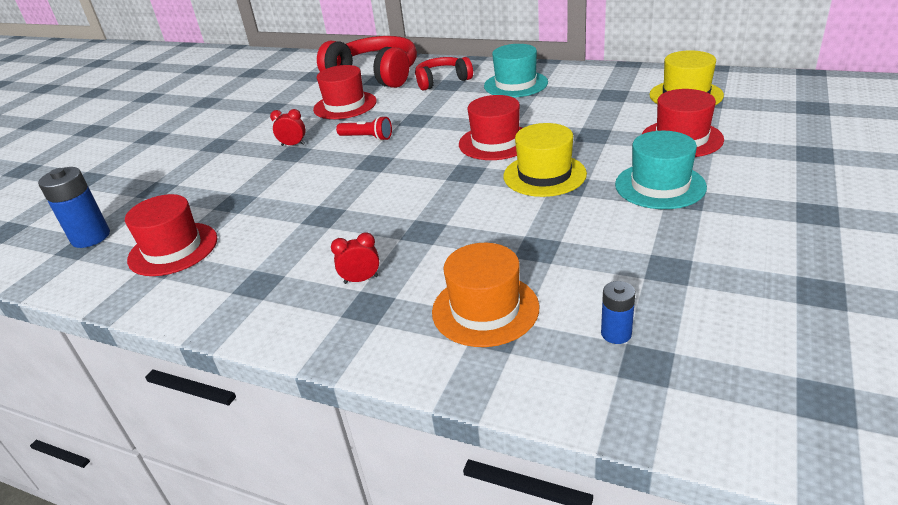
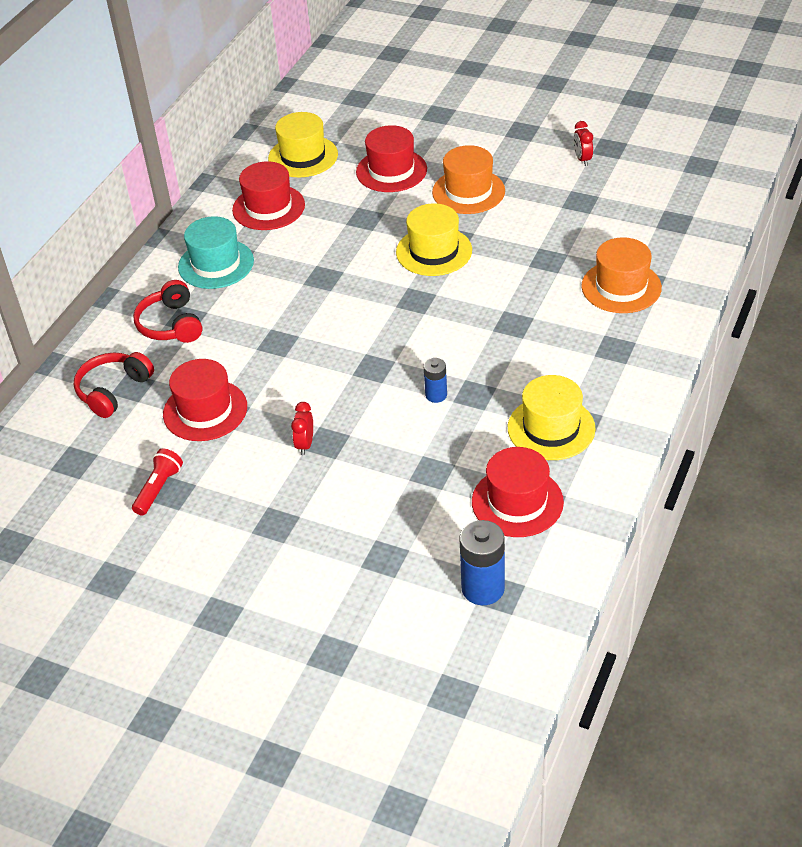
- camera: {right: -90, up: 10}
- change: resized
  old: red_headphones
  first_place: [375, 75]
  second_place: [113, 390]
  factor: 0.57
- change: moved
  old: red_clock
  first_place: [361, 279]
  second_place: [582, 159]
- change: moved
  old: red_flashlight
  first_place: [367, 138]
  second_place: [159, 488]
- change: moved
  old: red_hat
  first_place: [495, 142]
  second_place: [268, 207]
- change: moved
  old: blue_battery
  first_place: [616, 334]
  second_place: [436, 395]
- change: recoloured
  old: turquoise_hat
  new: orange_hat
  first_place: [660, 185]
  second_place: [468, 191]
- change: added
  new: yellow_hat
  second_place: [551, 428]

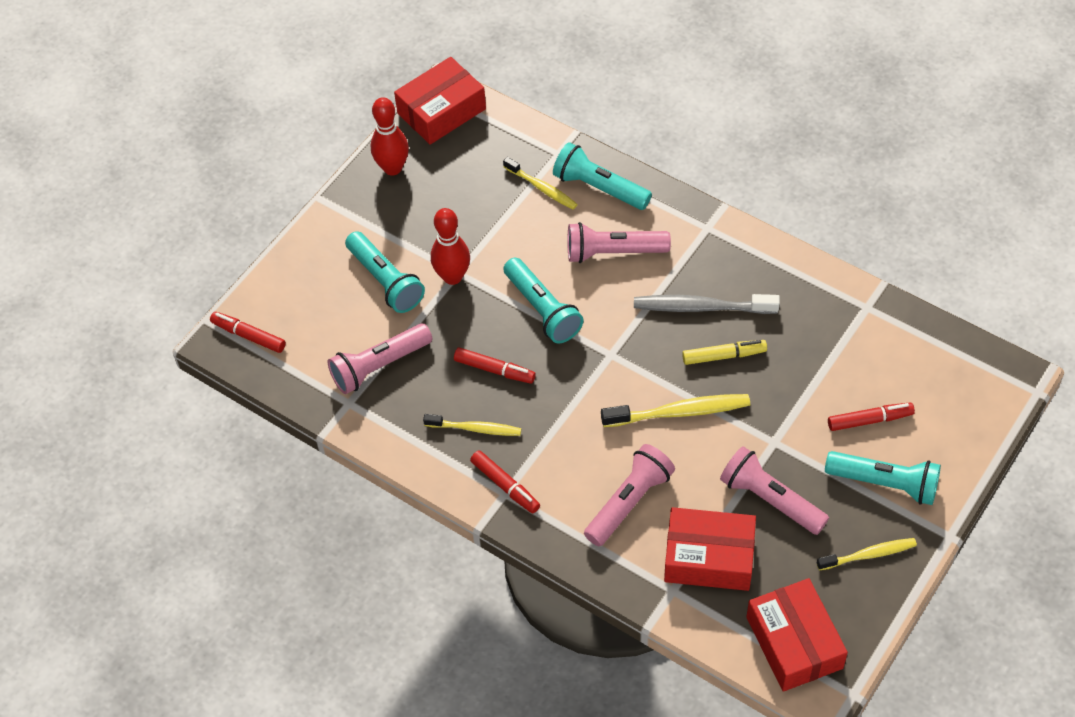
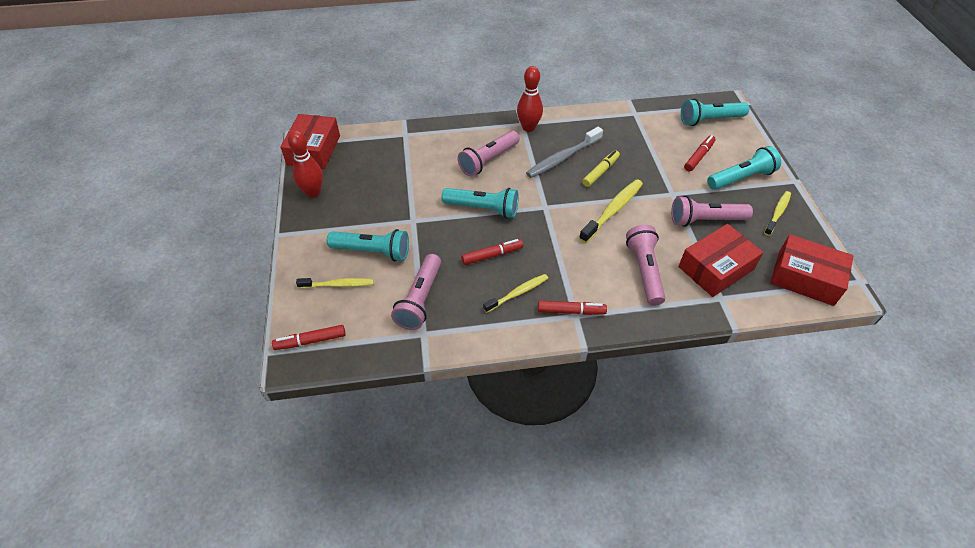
- camera: {right: -45, up: -5}
- change: moved
  old: red_bowling_pin
  first_place: [452, 277]
  second_place: [528, 127]
- change: moved
  old: yellow_toothbrush
  first_place: [542, 188]
  second_place: [338, 285]
- change: moved
  old: turquoise_flashlight
  first_place: [599, 188]
  second_place: [710, 120]

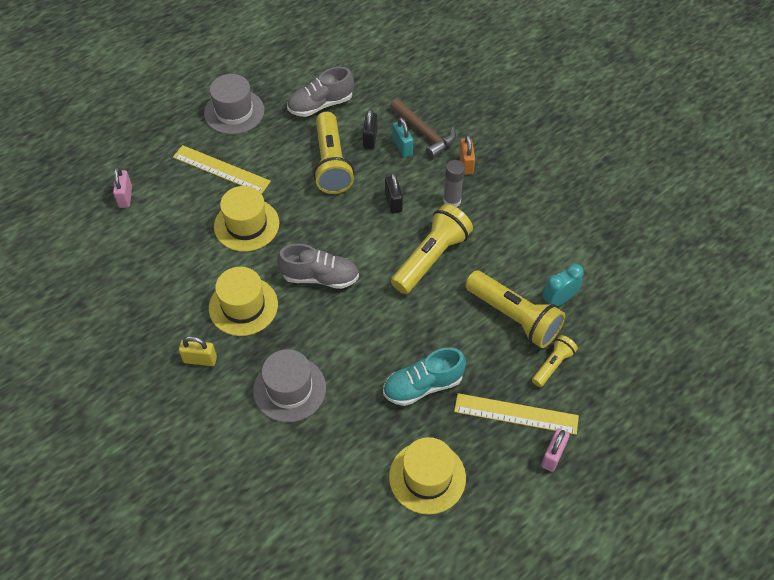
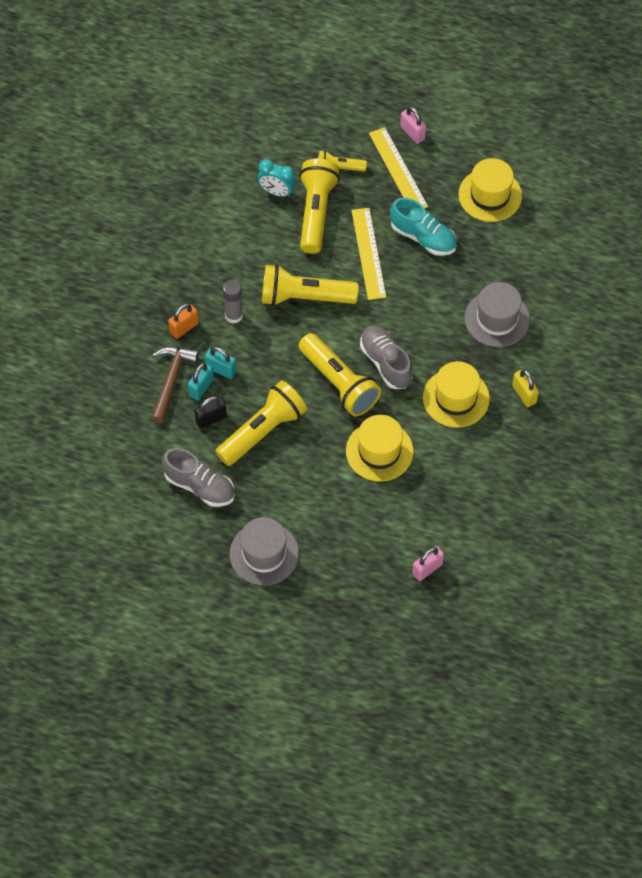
- camera: {right: -125, up: 5}
- change: moved
  old: yellow_ruler
  first_place: [221, 169]
  second_place: [368, 253]
- change: removed
  old: black_padlock
  first_place: [393, 202]
- change: turned
  old: pink_padlock
  first_place: [553, 456]
  second_place: [412, 133]
  degrees: 60
- change: added
  new: turquoise_padlock
  second_place: [221, 369]
- change: added
  new: yellow_flashlight
  second_place: [339, 383]

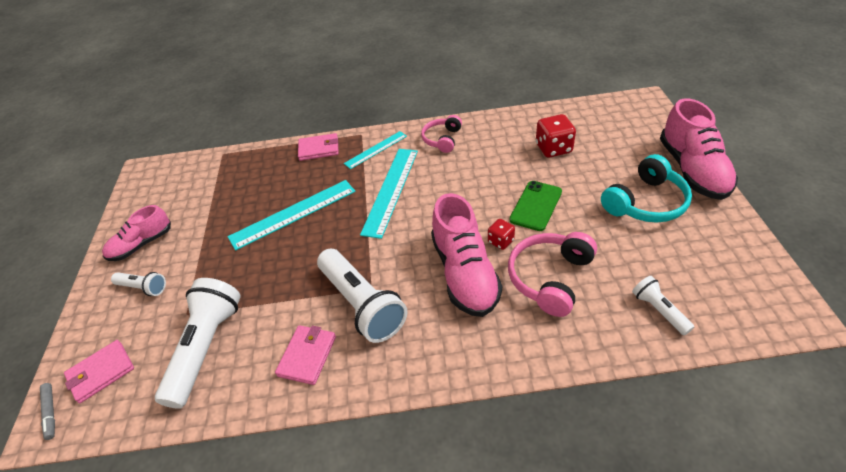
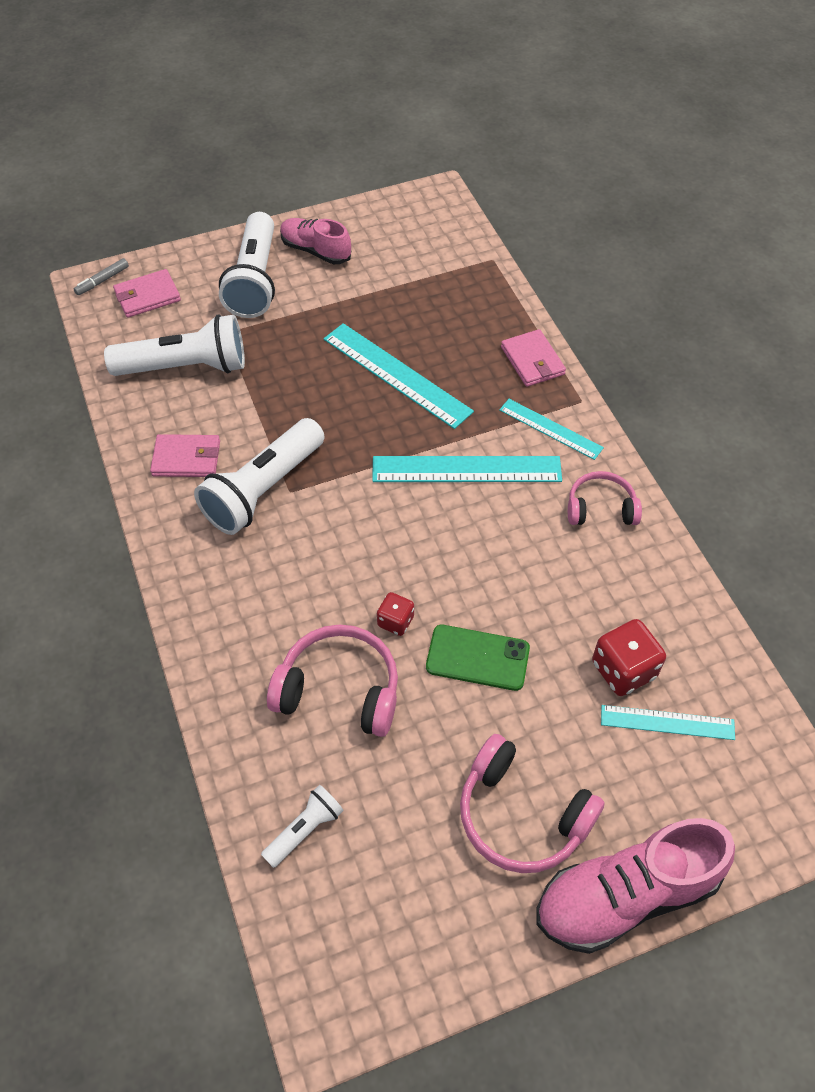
- camera: {right: 70, up: 10}
- change: turned
  old: pink_wallet
  first_place: [101, 372]
  second_place: [147, 296]
  degrees: -60
- change: resized
  old: white_flashlight
  first_place: [143, 288]
  second_place: [254, 280]
  factor: 1.98
- change: removed
  old: pink_shoe
  first_place: [464, 273]
- change: recoloured
  old: turquoise_headphones
  new: pink_headphones
  first_place: [646, 202]
  second_place: [521, 815]
- change: added
  new: turquoise_ruler
  second_place: [667, 722]

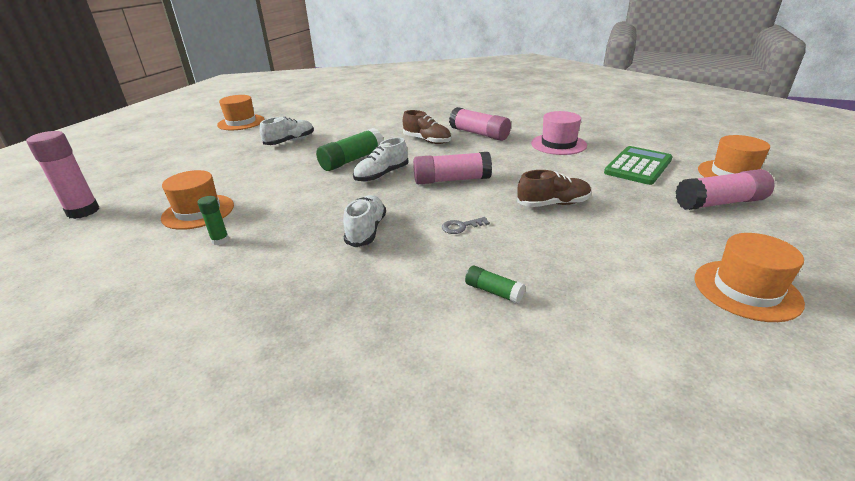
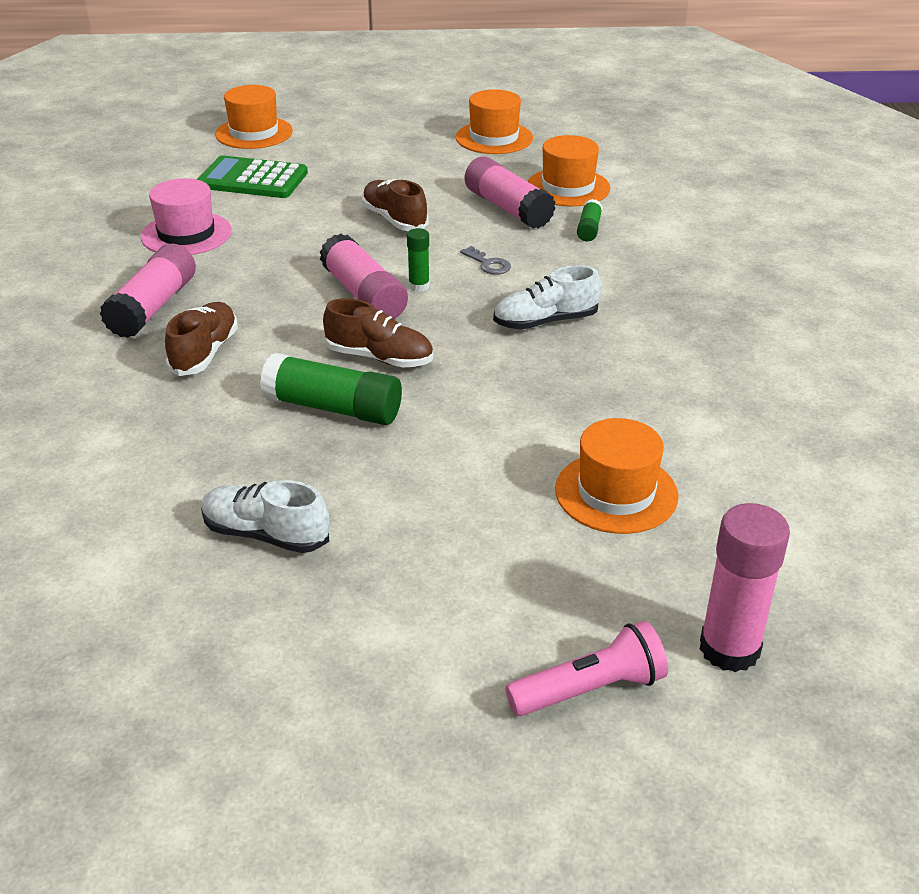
- camera: {right: -115, up: 5}
- change: moved
  old: green_glue_stick
  first_place: [220, 240]
  second_place: [419, 286]
- change: moved
  old: orange_hat
  first_place: [241, 122]
  second_place: [568, 187]
- change: recoloured
  old: white_shoe
  new: brown_shoe
  first_place: [381, 175]
  second_place: [380, 358]
- change: moved
  old: pink_glue_stick
  first_place: [719, 203]
  second_place: [508, 208]
- change: added
  new: pink_flashlight
  second_place: [589, 689]

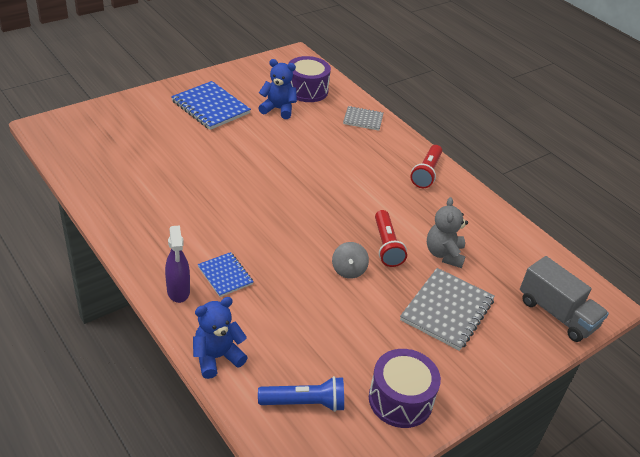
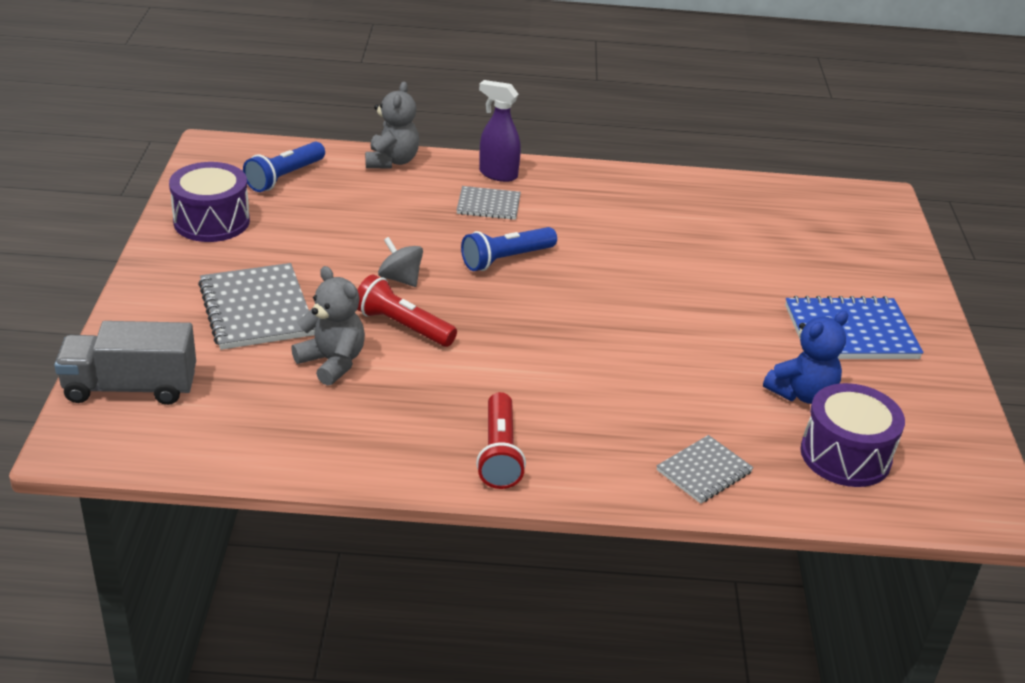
- camera: {right: 130, up: -5}
- change: recoloured
  old: blue_teddy_bear
  new: grey_teddy_bear
  first_place: [217, 357]
  second_place: [392, 161]
- change: recoloured
  old: blue_notebook
  new: grey_notebook
  first_place: [225, 275]
  second_place: [488, 205]
- change: turned
  old: red_flashlight
  first_place: [426, 173]
  second_place: [499, 453]
  degrees: -150
- change: added
  new: blue_flashlight
  second_place: [506, 259]

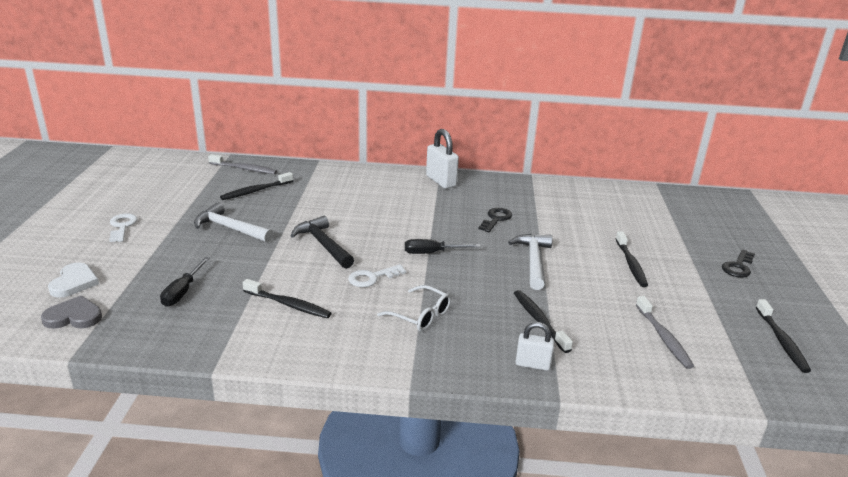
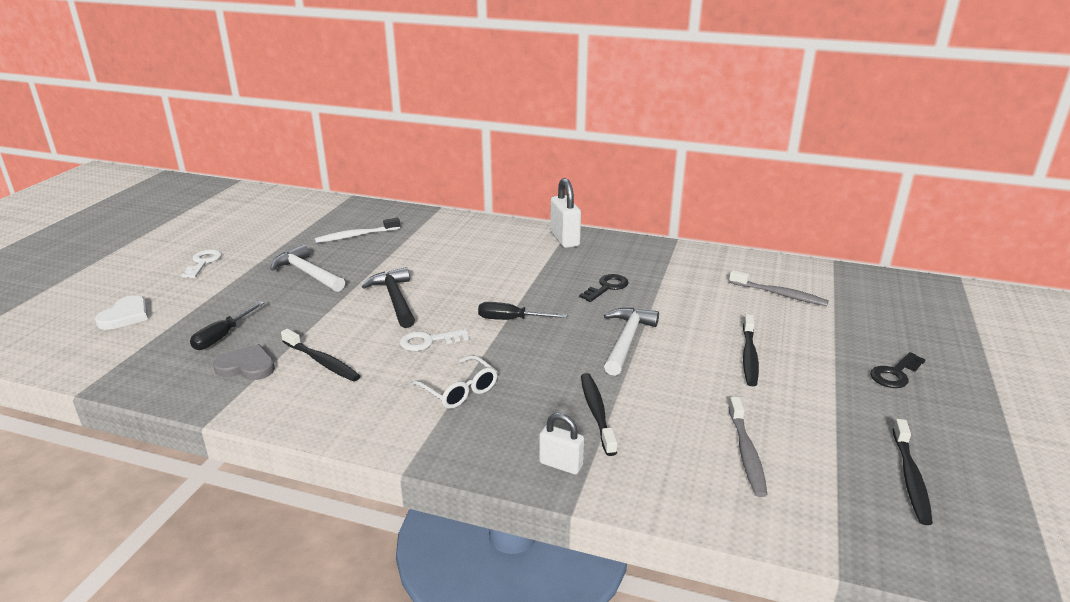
- camera: {right: 15, up: 0}
- change: moved
  old: grey_heart
  first_place: [74, 316]
  second_place: [247, 366]
- change: moved
  old: grey_toothbrush
  first_place: [244, 169]
  second_place: [779, 294]
- change: recoloured
  old: black_toothbrush
  new: white_toothbrush
  first_place: [256, 191]
  second_place: [356, 236]

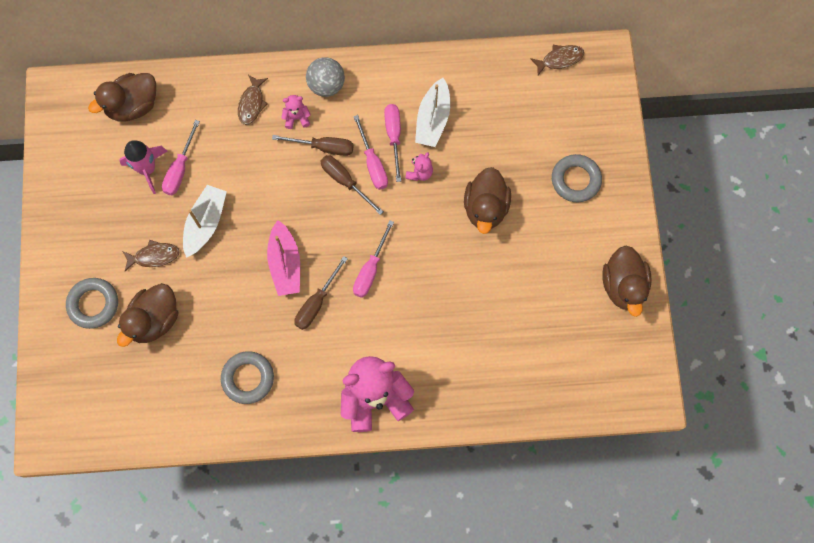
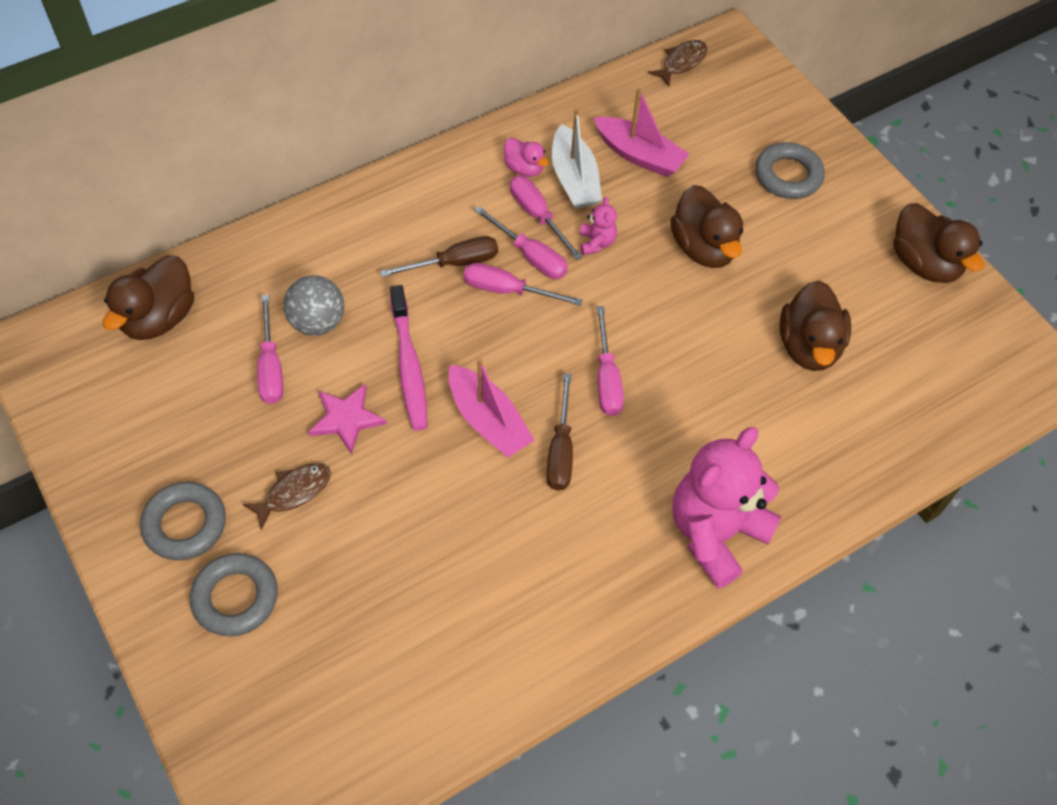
- camera: {right: -30, up: -15}
- change: moved
  old: brown_duck
  first_place: [154, 320]
  second_place: [808, 346]
- change: removed
  old: pink_rocket
  first_place: [147, 169]
- change: replaced
  old: white_boat
  new: pink_star
  first_place: [205, 223]
  second_place: [346, 419]
- change: moved
  old: grey_ring
  first_place: [248, 378]
  second_place: [185, 524]
- change: removed
  old: brown_fish
  first_place: [252, 103]
- change: removed
  old: pink_teddy_bear
  first_place: [297, 118]
- change: moved
  old: grey_ball
  first_place: [326, 85]
  second_place: [317, 322]
- change: recoloured
  old: brown_screwdriver
  new: pink_screwdriver
  first_place: [345, 181]
  second_place: [507, 290]
- change: added
  new: pink_toothbrush
  second_place: [409, 366]
- change: added
  new: pink_duck
  second_place: [524, 168]
- change: added
  new: pink_boat
  second_place: [639, 155]

